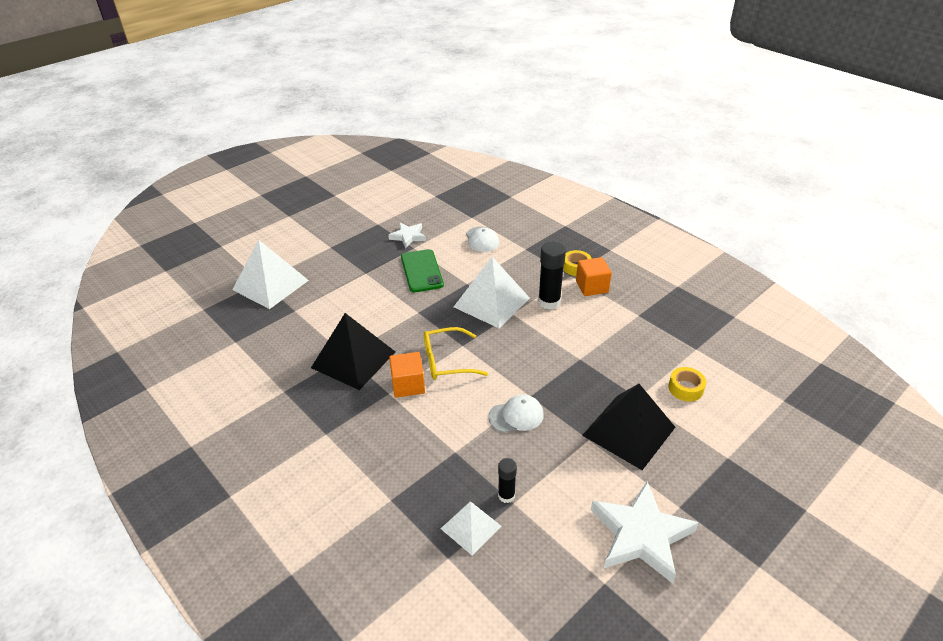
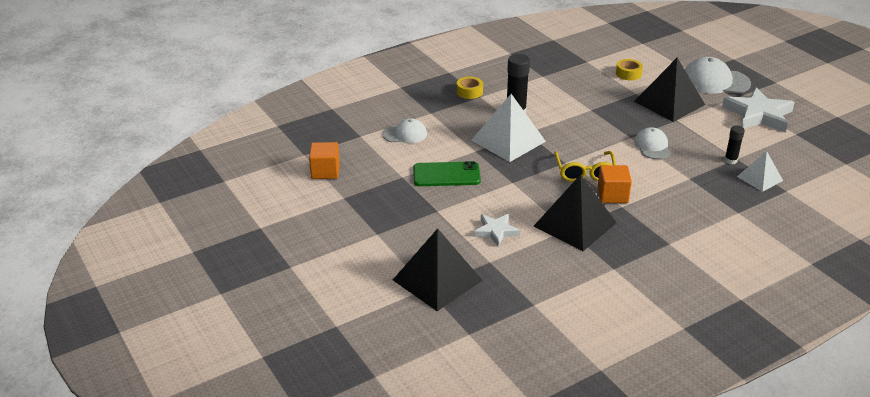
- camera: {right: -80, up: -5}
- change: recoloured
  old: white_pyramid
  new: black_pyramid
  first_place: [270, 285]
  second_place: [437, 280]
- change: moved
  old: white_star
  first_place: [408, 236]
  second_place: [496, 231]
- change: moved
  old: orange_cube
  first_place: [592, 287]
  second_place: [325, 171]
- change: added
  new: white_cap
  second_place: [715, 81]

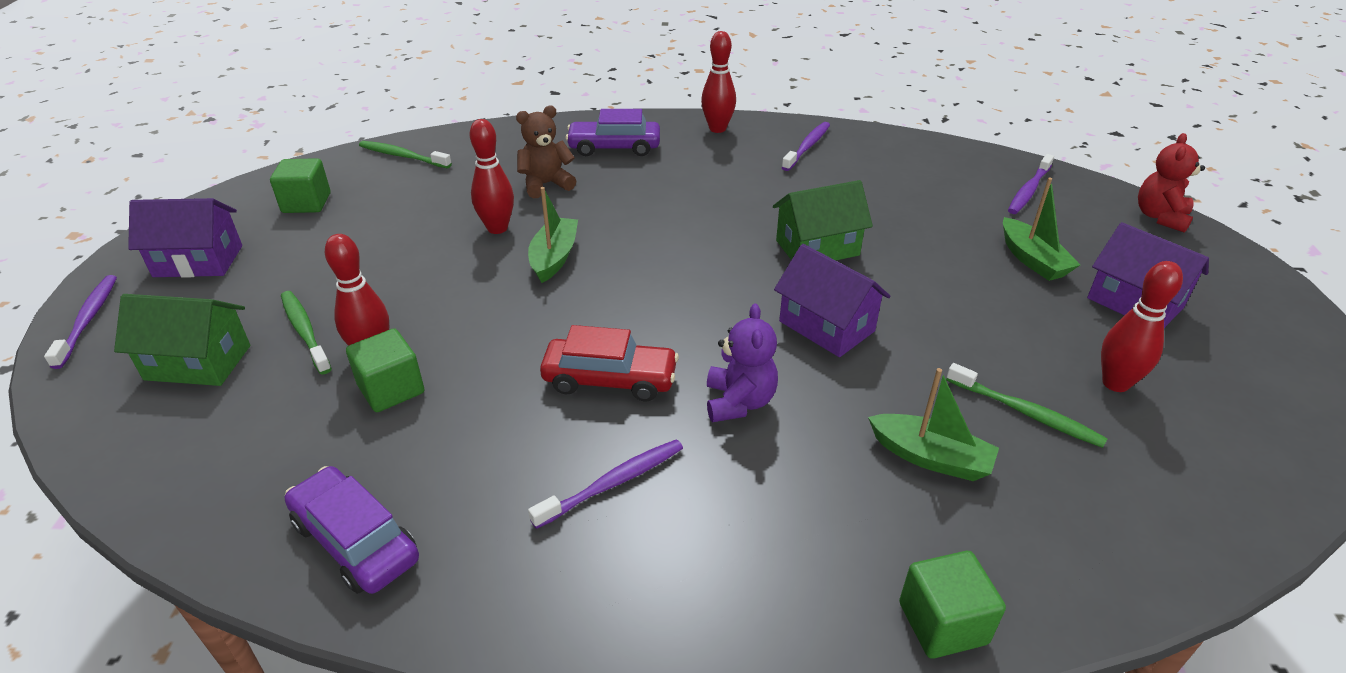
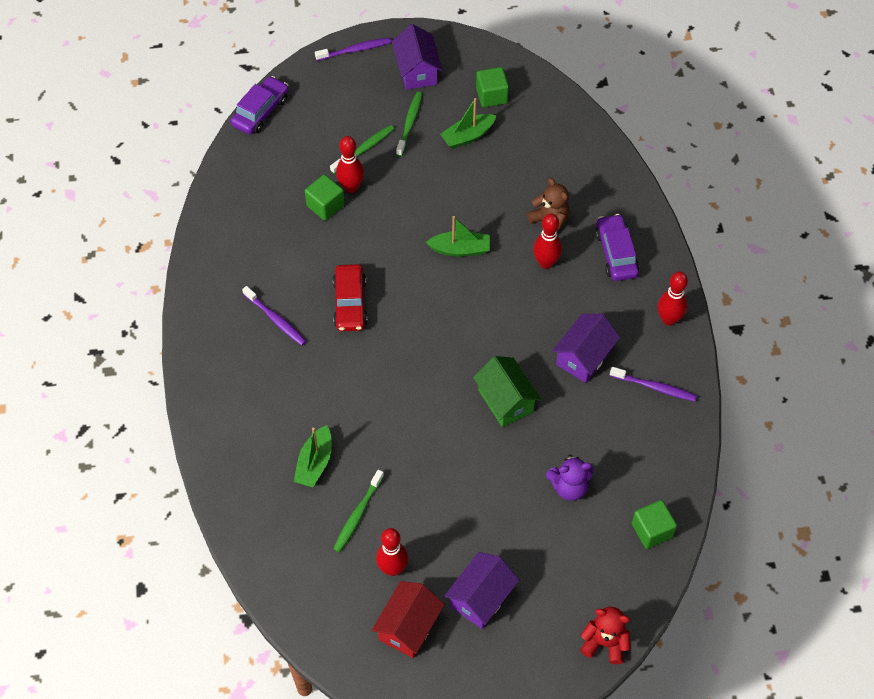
- camera: {right: 80, up: 20}
- change: removed
  old: green_house
  first_place: [198, 362]
- change: moved
  old: purple_car
  first_place: [356, 541]
  second_place: [261, 111]
- change: moved
  old: green_toothbrush
  first_place: [403, 156]
  second_place: [409, 123]
- change: moved
  old: red_bowling_pin
  first_place: [497, 228]
  second_place: [545, 263]
- change: moved
  old: purple_teddy_bear
  first_place: [739, 402]
  second_place: [569, 487]
- change: moved
  old: purple_house
  first_place: [826, 326]
  second_place: [584, 357]
- change: moved
  old: green_cube
  first_place: [942, 623]
  second_place: [652, 530]
- change: moved
  old: green_boat
  first_place: [1032, 260]
  second_place: [468, 136]
- change: removed
  old: purple_toothbrush
  first_place: [1029, 190]
- change: added
  new: red_house
  second_place: [408, 627]

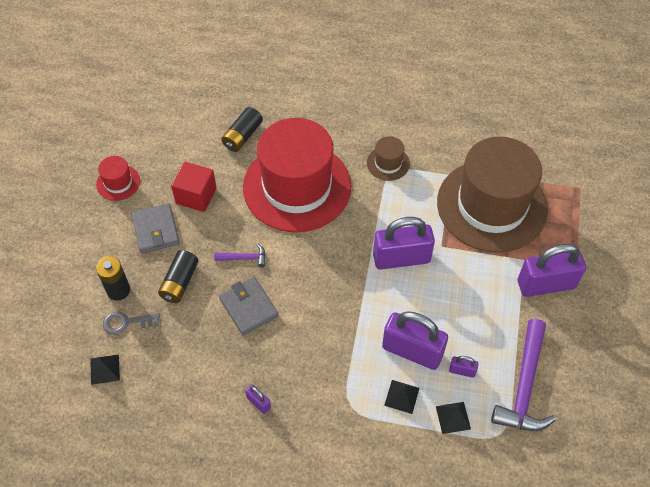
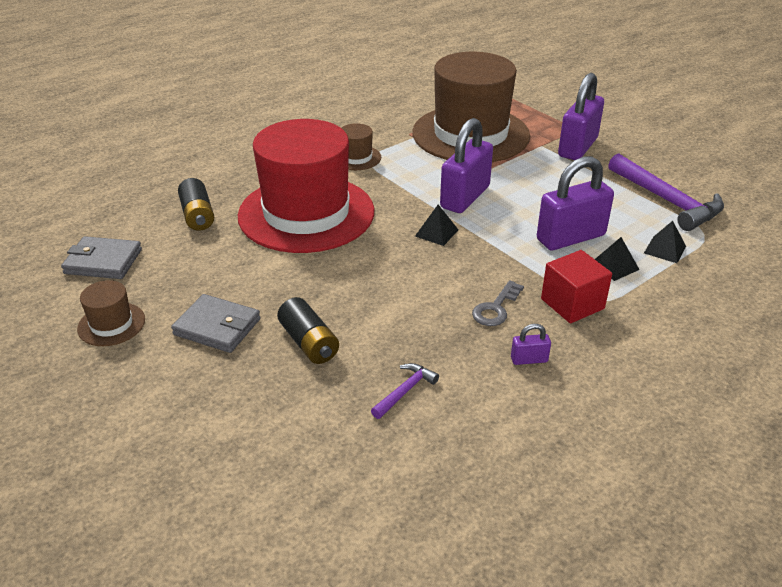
- camera: {right: -50, up: -20}
- change: moved
  old: black_pyramid
  first_place: [104, 369]
  second_place: [436, 233]
- change: recoloured
  old: red_hat
  new: brown_hat
  first_place: [118, 182]
  second_place: [111, 324]
- change: removed
  old: black_battery
  first_place: [118, 290]
- change: moved
  old: grey_key
  first_place: [126, 322]
  second_place: [496, 308]
- change: moved
  old: red_cube
  first_place: [196, 195]
  second_place: [572, 304]
- change: moved
  old: purple_hammer
  first_place: [244, 258]
  second_place: [405, 391]
- change: moved
  old: grey_wallet
  first_place: [248, 307]
  second_place: [103, 261]
- change: removed
  old: purple_padlock
  first_place: [462, 371]

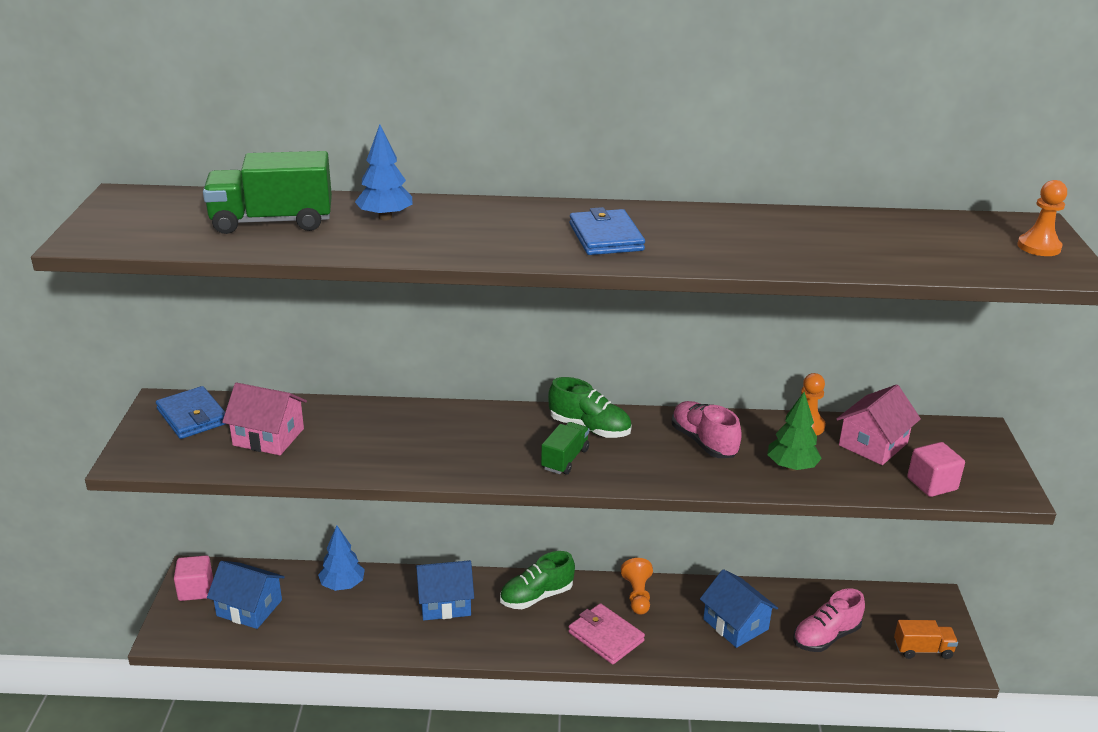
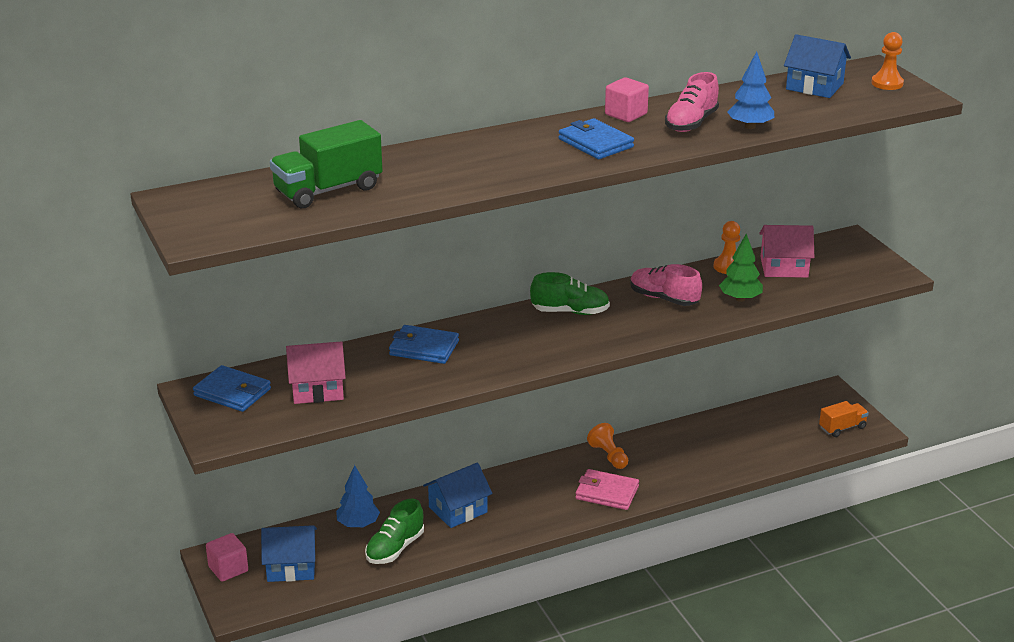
- camera: {right: -25, up: 0}
- change: moved
  old: blue_tree
  first_place: [385, 217]
  second_place: [750, 126]
- change: moved
  old: green_shoe
  first_place: [536, 596]
  second_place: [395, 548]
- change: removed
  old: green_truck
  first_place: [565, 459]
- change: moved
  old: blue_house
  first_place: [735, 624]
  second_place: [814, 86]
- change: moved
  old: pink_shoe
  first_place: [826, 637]
  second_place: [691, 123]
- change: turned
  old: pink_house
  first_place: [873, 444]
  second_place: [784, 267]
  degrees: 75
- change: moved
  old: pink_cube
  first_place: [932, 484]
  second_place: [626, 114]
- change: added
  new: blue_wallet
  second_place: [424, 348]

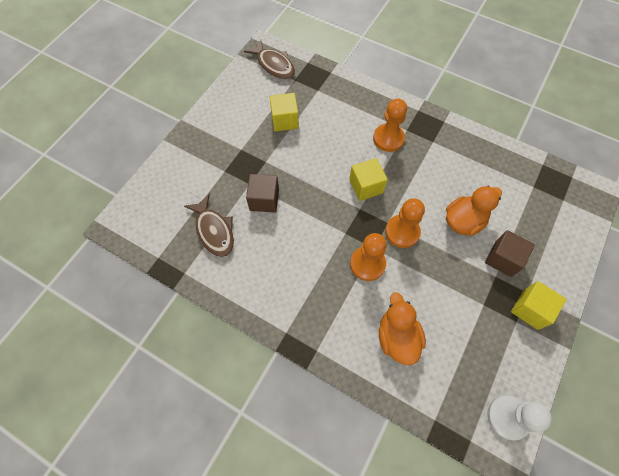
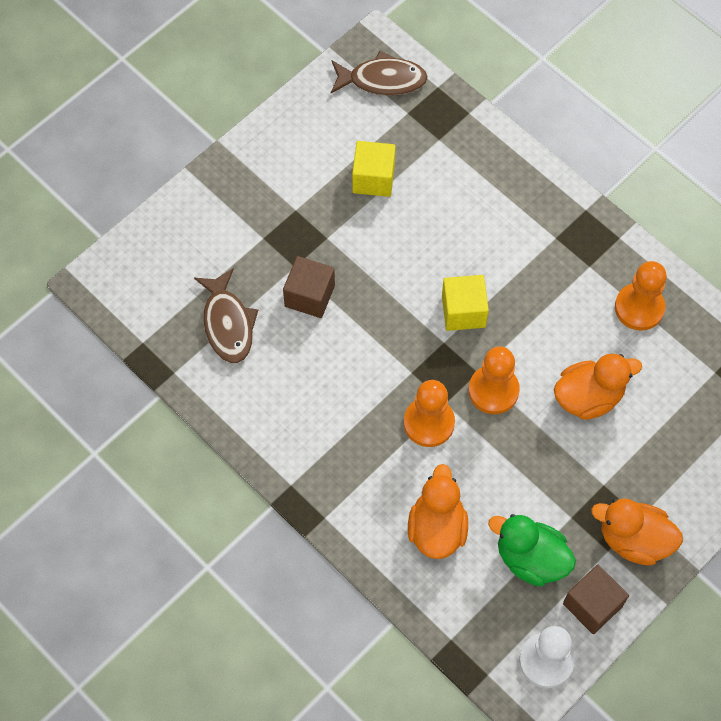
- camera: {right: 15, up: 0}
- change: turned
  old: brown_fish
  first_place: [274, 65]
  second_place: [382, 80]
  degrees: -60
- change: moved
  old: orange_pawn
  first_place: [388, 139]
  second_place: [639, 308]
- change: moved
  old: brown_cube
  first_place: [503, 259]
  second_place: [592, 605]
- change: replaced
  old: yellow_cube
  new: orange_duck
  first_place: [530, 309]
  second_place: [634, 540]
- change: added
  new: green_duck
  second_place: [530, 559]

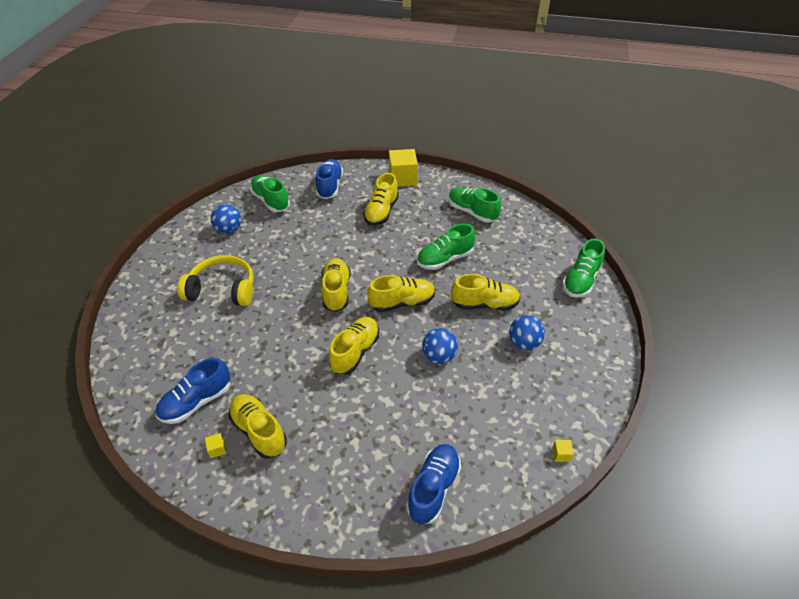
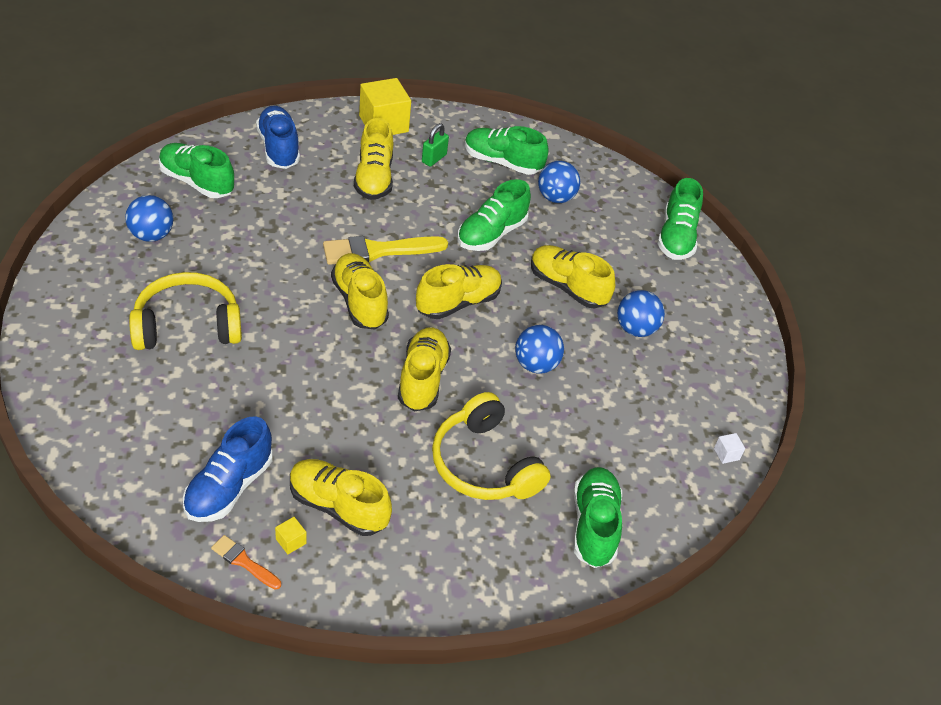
- camera: {right: -25, up: 0}
- change: recoloured
  old: blue_shoe
  new: green_shoe
  first_place: [433, 488]
  second_place: [594, 526]
- change: turned
  old: yellow_shoe
  first_place: [484, 304]
  second_place: [567, 287]
  degrees: -120
- change: recoloured
  old: yellow_cube
  new: white_cube
  first_place: [561, 454]
  second_place: [726, 454]
- change: added
  new: orange_brush
  second_place: [244, 562]
- change: added
  new: yellow_brush
  second_place: [378, 251]
- change: added
  new: green_padlock
  second_place: [434, 158]
- change: added
  new: yellow_headphones
  second_place: [484, 464]
- change: added
  new: blue_ball
  second_place: [555, 198]

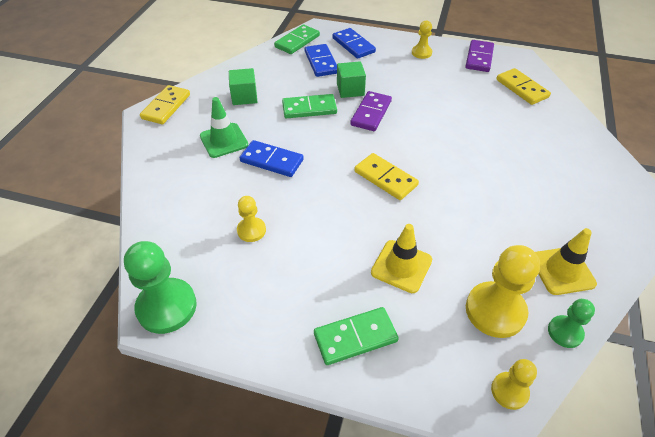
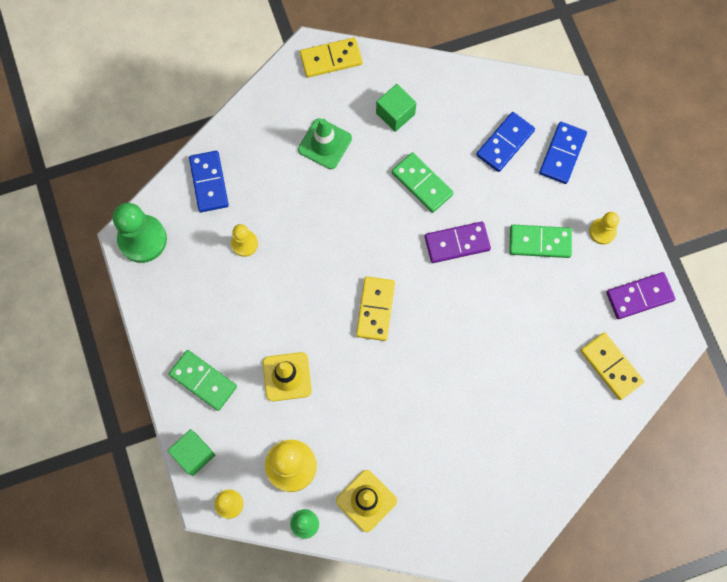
- camera: {right: 55, up: 25}
- change: moved
  old: blue_domino
  first_place: [272, 160]
  second_place: [209, 182]
- change: moved
  old: green_domino
  first_place: [297, 41]
  second_place: [540, 242]
- change: moved
  old: green_cube
  first_place: [350, 90]
  second_place: [194, 454]
- change: turned
  old: yellow_domino
  first_place: [521, 88]
  second_place: [611, 366]
  degrees: -60

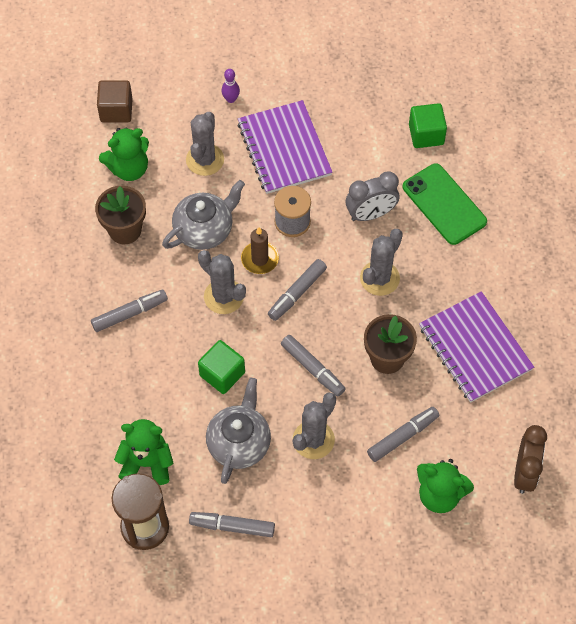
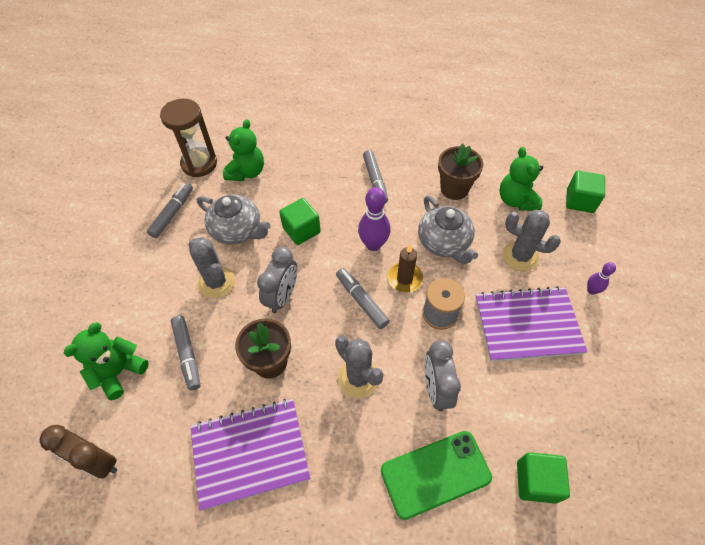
- camera: {right: 105, up: -5}
- change: recoloured
  old: brown_cube
  new: green_cube
  first_place: [116, 110]
  second_place: [580, 201]
- change: replaced
  old: grey_cactus
  new: purple_bowling_pin
  first_place: [223, 296]
  second_place: [373, 244]
- change: replaced
  old: grey_marker
  new: grey_clock
  first_place: [313, 368]
  second_place: [282, 296]

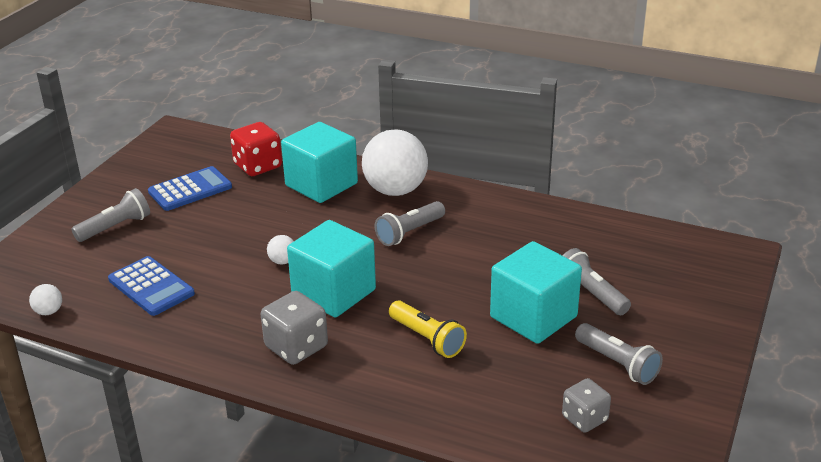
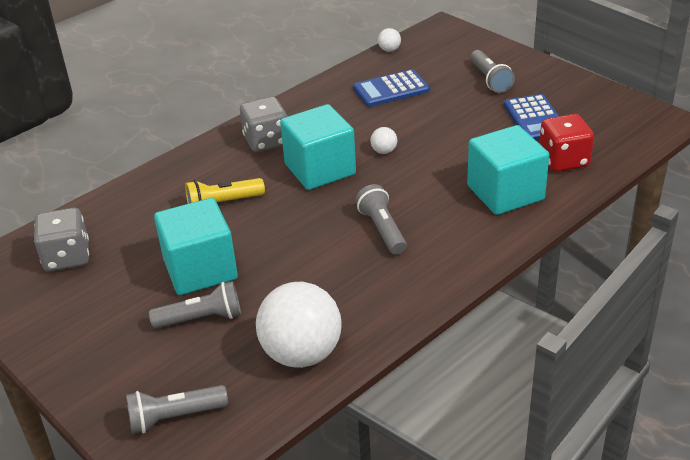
- camera: {right: 115, up: 5}
- change: moved
  old: white_ball
  first_place: [395, 190]
  second_place: [302, 354]
- change: resized
  old: grey_dice
  first_place: [584, 418]
  second_place: [67, 257]
  factor: 1.51
- change: moved
  old: grey_flashlight
  first_place: [617, 364]
  second_place: [175, 417]

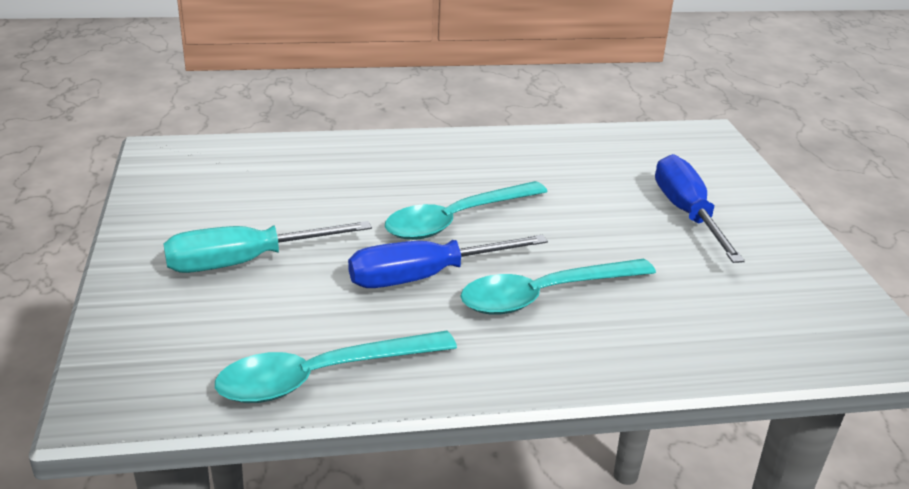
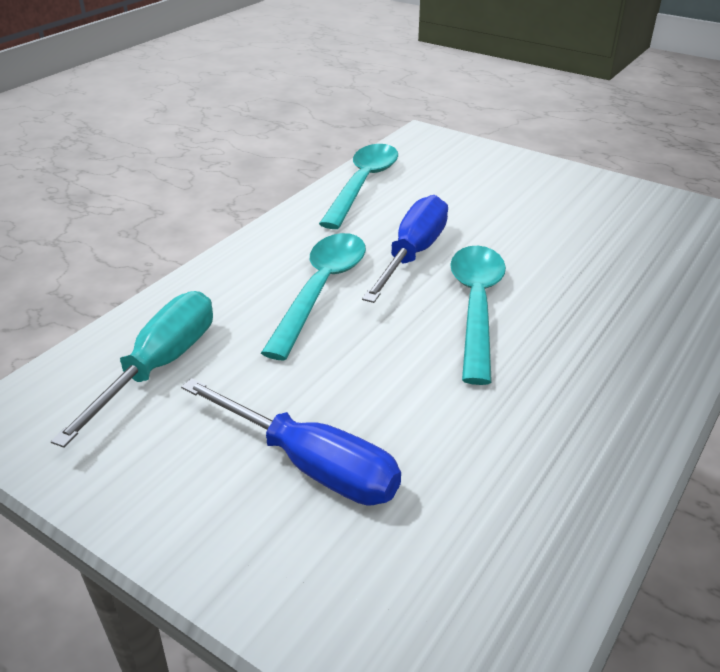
- camera: {right: 135, up: 5}
- change: moved
  old: turquoise_screwdriver
  first_place: [245, 262]
  second_place: [159, 366]

